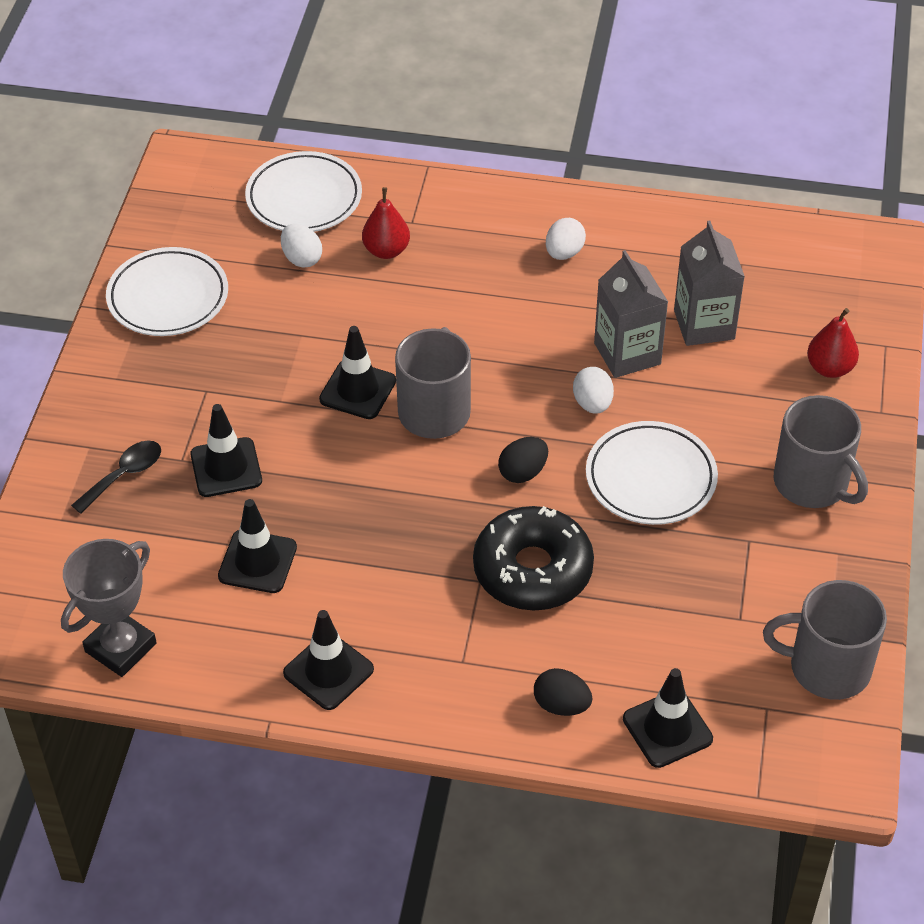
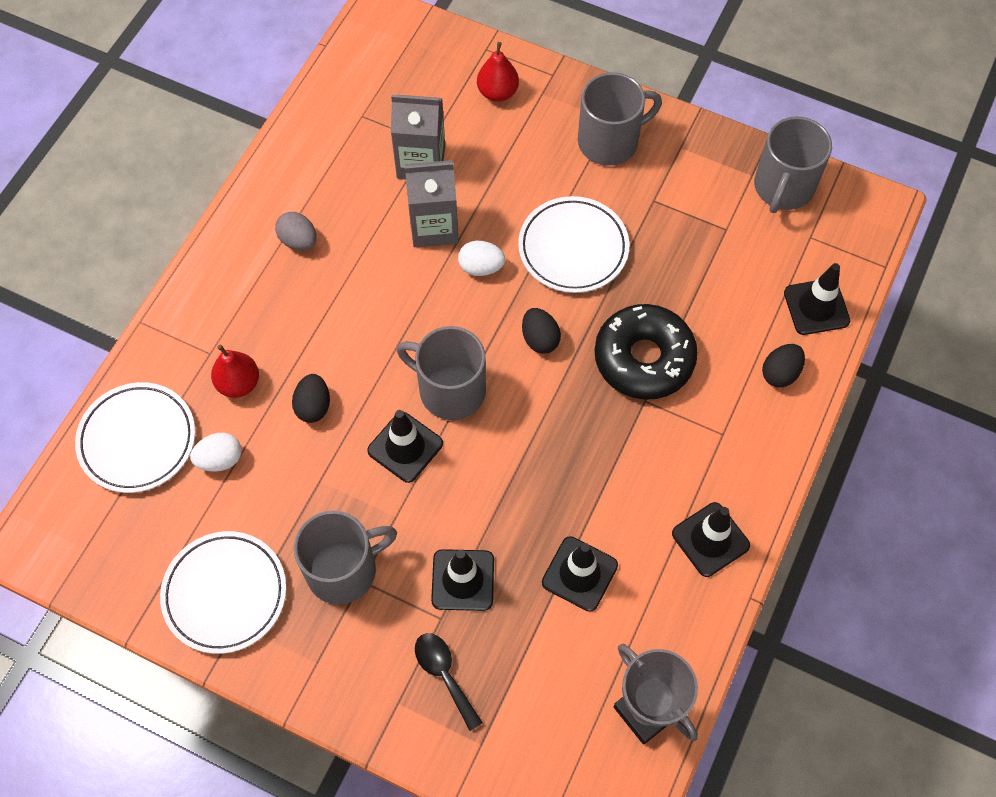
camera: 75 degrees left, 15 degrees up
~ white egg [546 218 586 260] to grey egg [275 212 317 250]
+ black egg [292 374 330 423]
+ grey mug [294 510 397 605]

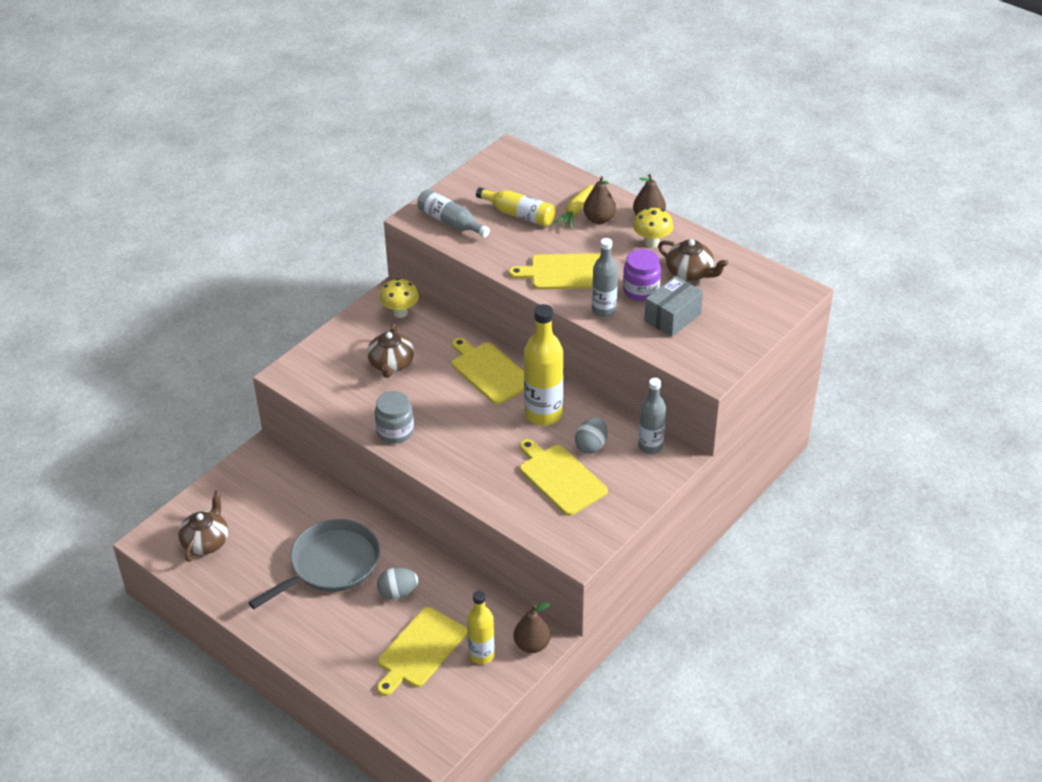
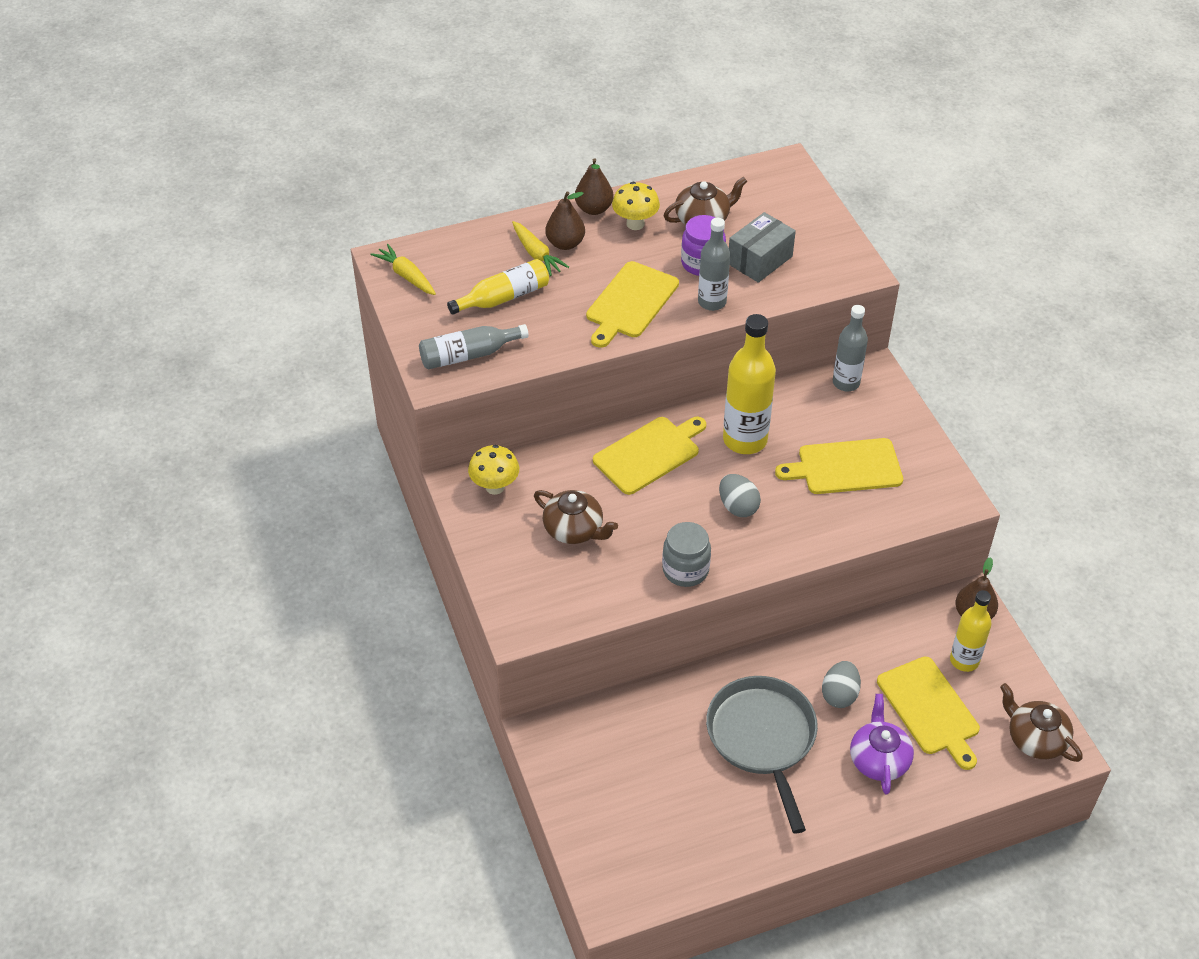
camera: 60 degrees left, 5 degrees up
~ brown teapot [178 491 228 562] to [1000 683 1083 762]
~ yellow cutting board [452 338 524 405] = [593 417 706 495] 150 degrees clockwise
~ grey egg [575 417 607 454] to [719 474 761 517]
~ grey box [644 276 703 337] = [729 212 796 283] 60 degrees clockwise
+ yellow carrot [371 244 436 295]
+ purple teapot [850 694 914 794]

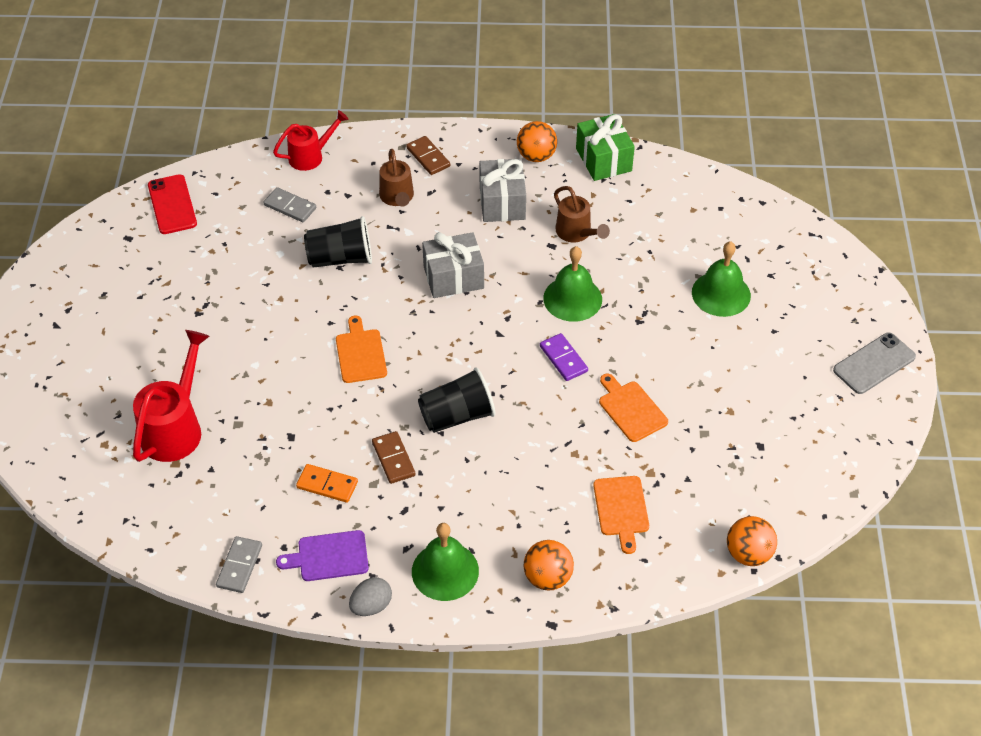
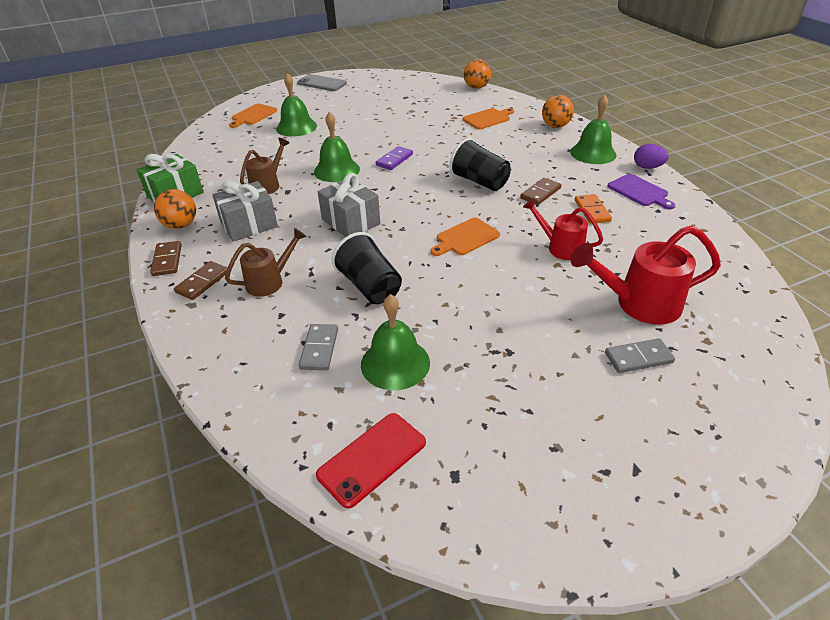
camera: 115 degrees left, 10 degrees down
~ grey domino [216 536 262 593] to [605 338 675 373]
~ red watering can [273 110 349 171] to [523 198 603 260]
~ grey egg [349 577 392 616] to purple egg [634 144 669 169]
~ orange cutting board [599 374 668 442] to [229 103 277 128]
+ brown domino [150 241 182 276]
+ green bell [361 294 430 390]

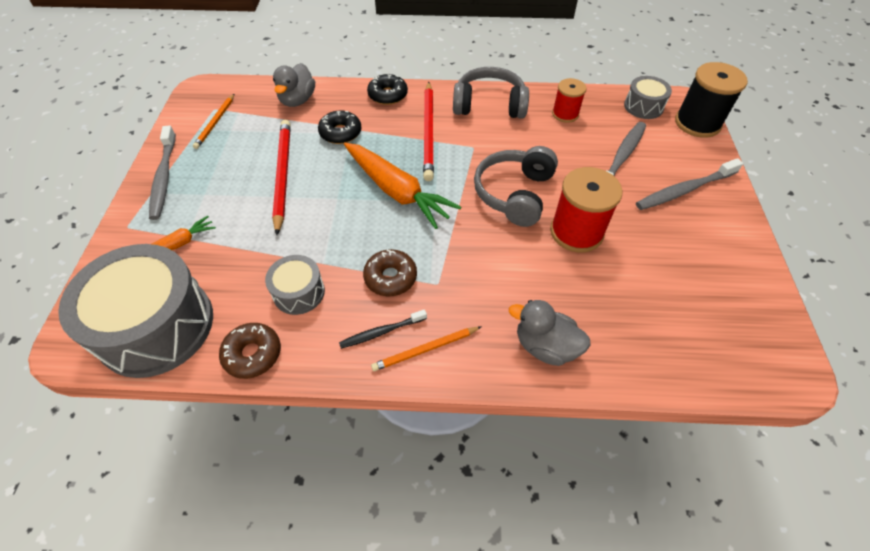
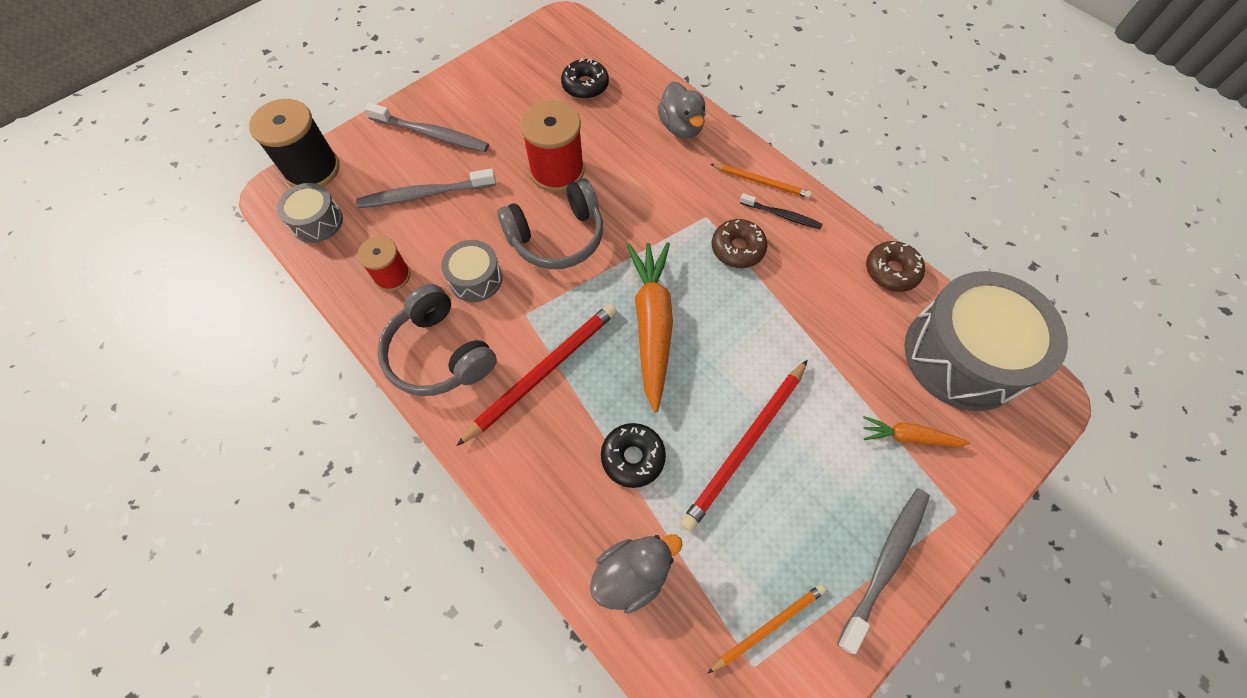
camera: 135 degrees left, 10 degrees up
~ grey drum [265 255 325 315] to [441 240 502 302]
~ black donut [367 74 408 105] to [561 58 609 99]

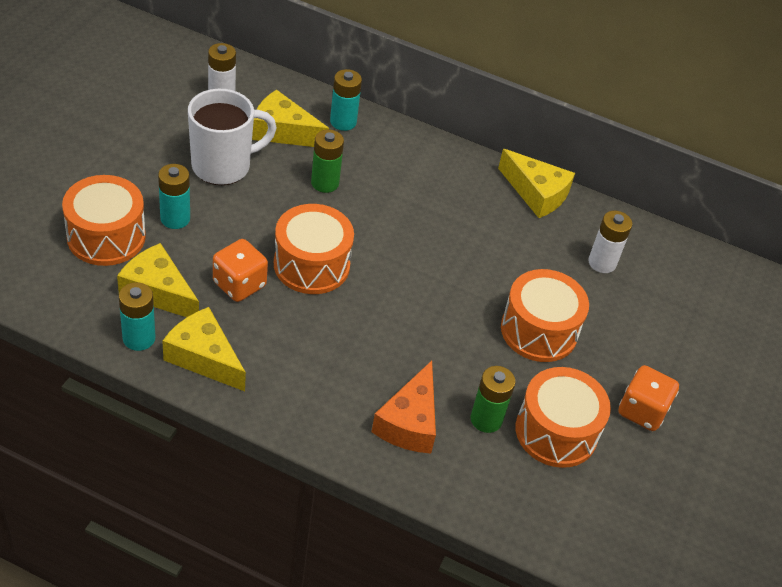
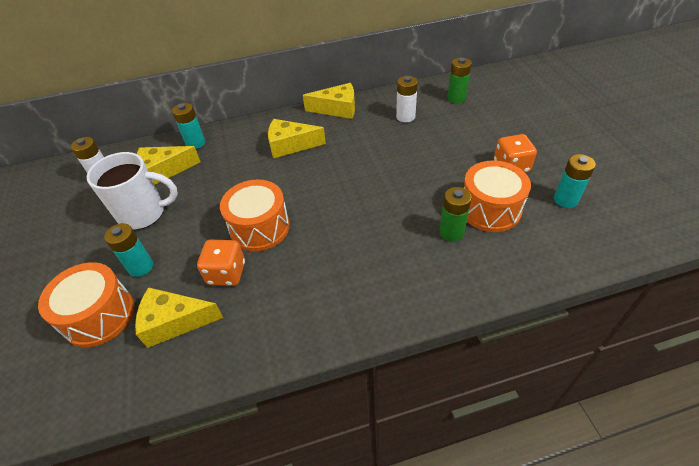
camera: 30 degrees left, 0 degrees up
~ turquoise battery [119 282 155 351] to [554 154 596 208]
~ yellow cheese [162 307 246 391] to [268 119 326 159]
~ white mug [188 89 277 185] = [87 152 178 230] 60 degrees clockwise
~ green battery [311 130 344 193] to [447 58 472 103]
- orange cheese [371 361 436 453]
- orange drum [501 269 589 362]

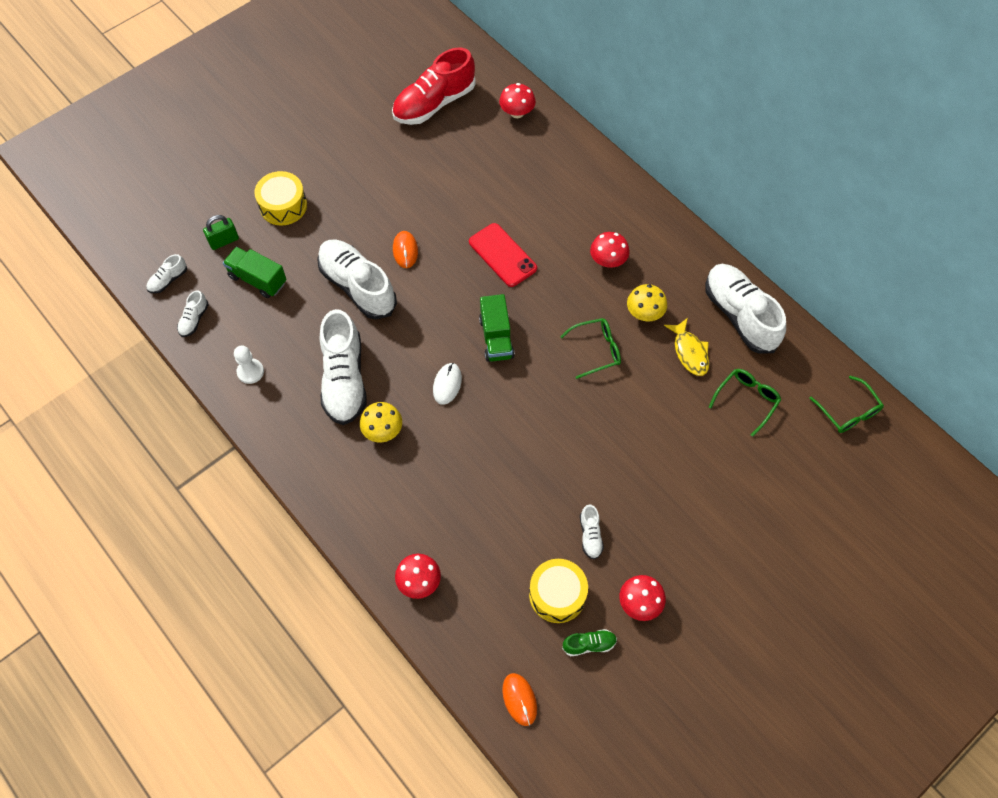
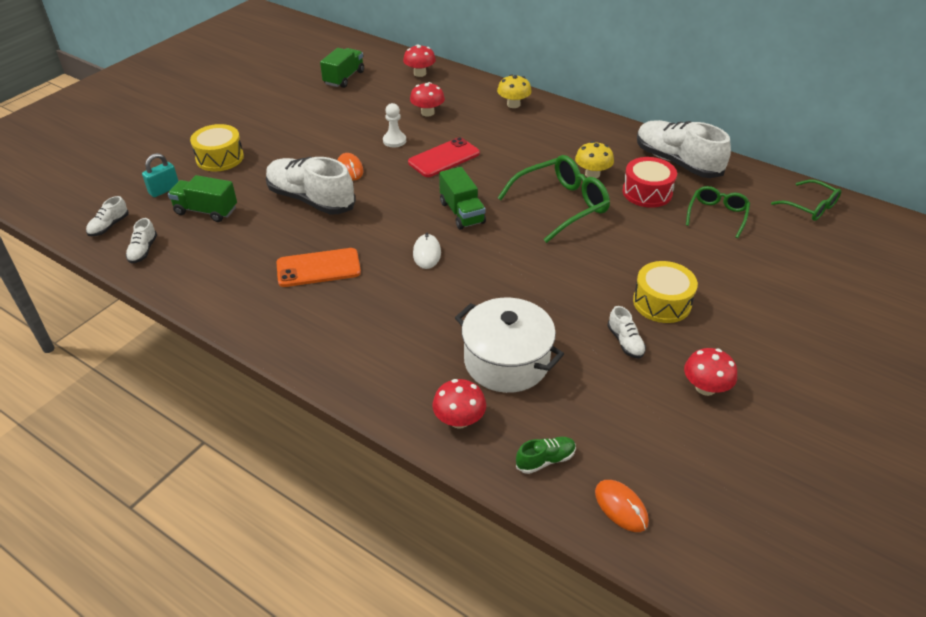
camera: 15 degrees left, 20 degrees down
~ green padlock [203 215 239 250] to turquoise padlock [142 153 178 197]
~ white pawn [234 345 264 384] to [383 103 406 147]
~ white shoe [319 309 367 425] to orange phone [276 248 361 287]
~ yellow mushroom [360 402 402 442] to [497 74 532 108]
~ red shoe [392 47 476 125] to green truck [320 48 364 88]
~ red phone [469 223 537 287] = [408 137 480 177] 75 degrees counterclockwise
~ yellow drum [529 559 588 623] to [633 261 698 323]
~ green glasses [560 318 621 379] = [498 155 610 243] x1.66
~ green shoe [562 629 617 656] to [516 437 576 474]
~ red mushroom [590 232 629 268] to [410 82 445 117]
~ yellow fish [664 318 709 376] to red drum [623 157 677 208]
+ white pot [455 298 564 393]

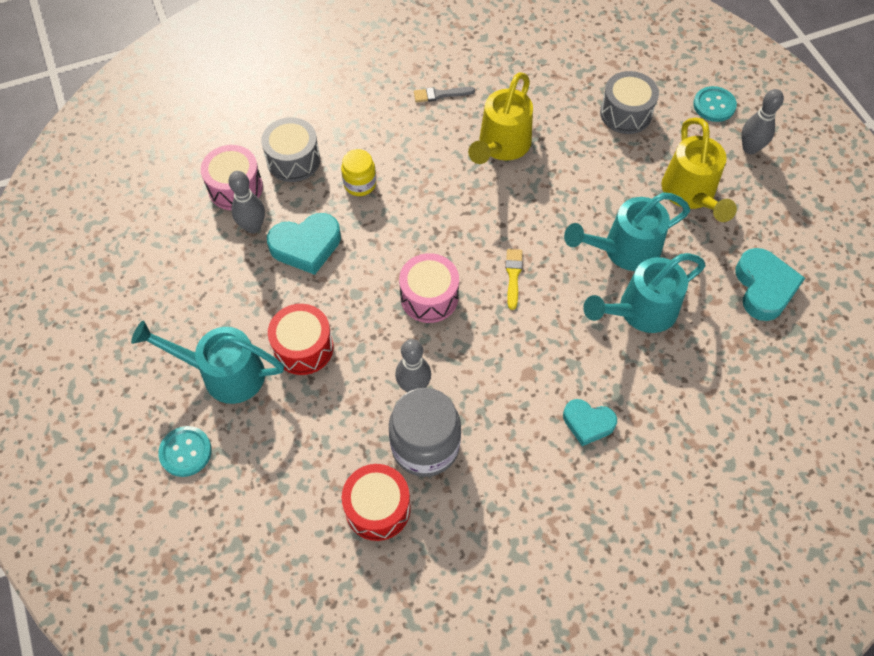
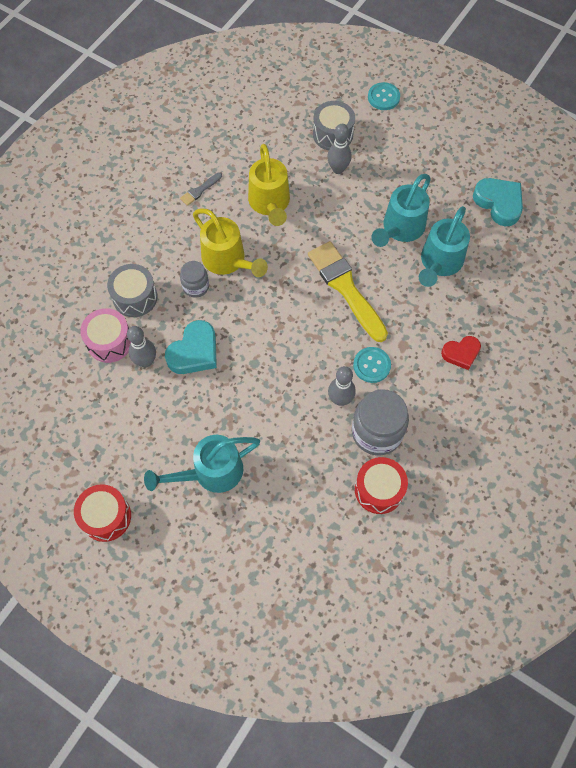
camera: 35 degrees left, 5 degrees up
~ turquoise button [158 426 212 477] to [353 347 391 383]
~ red drum [268 304 334 375] to [74 484 131 542]
~ yellow jar [341 149 376 196] to grey jar [180 261 209 298]
- pink drum [399 253 459 323]
~ yellow brush [506 249 523 310] = [308 241 388 342] x2.29
~ turquoise heart [563 399 617 446] to red heart [441 336 481 370]
~ yellow watering can [661 118 737 222] to [193 208 268 277]
~ grey bowling pin [741 89 784 154] to [327 124 351 174]

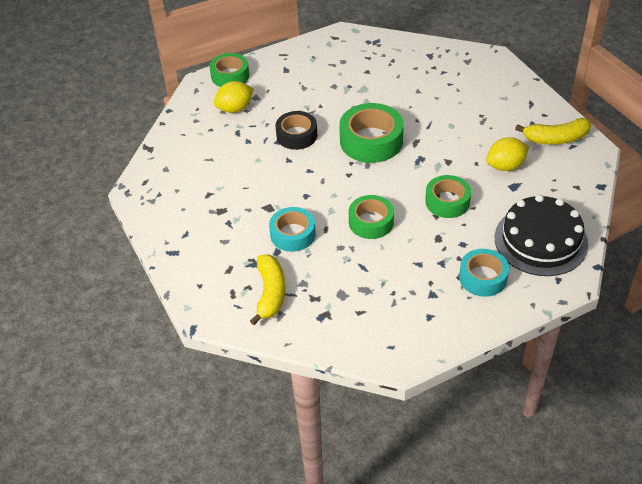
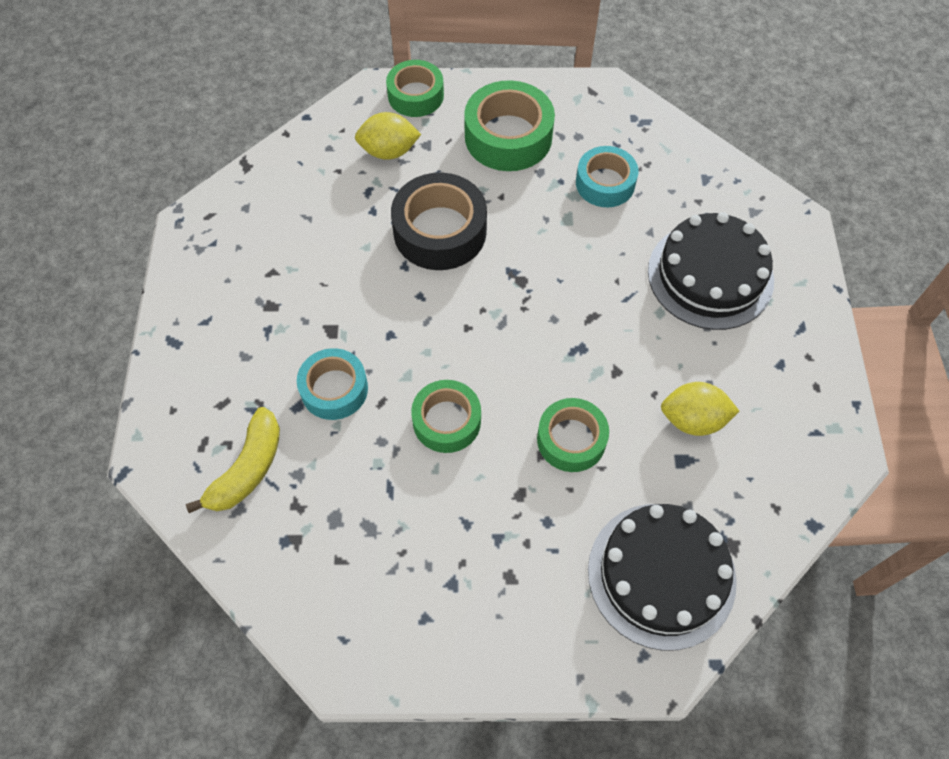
camera: 25 degrees right, 15 degrees up
~ black tape [275 111 317 150] = [391 173 487 270] x1.52
~ green tape [339 103 404 163] to [464 80 555 171]
~ turquoise tape [459 249 509 297] to [576 146 638 207]
- yellow banana [515 118 591 144]
+ black cake [648 212 774 330]

